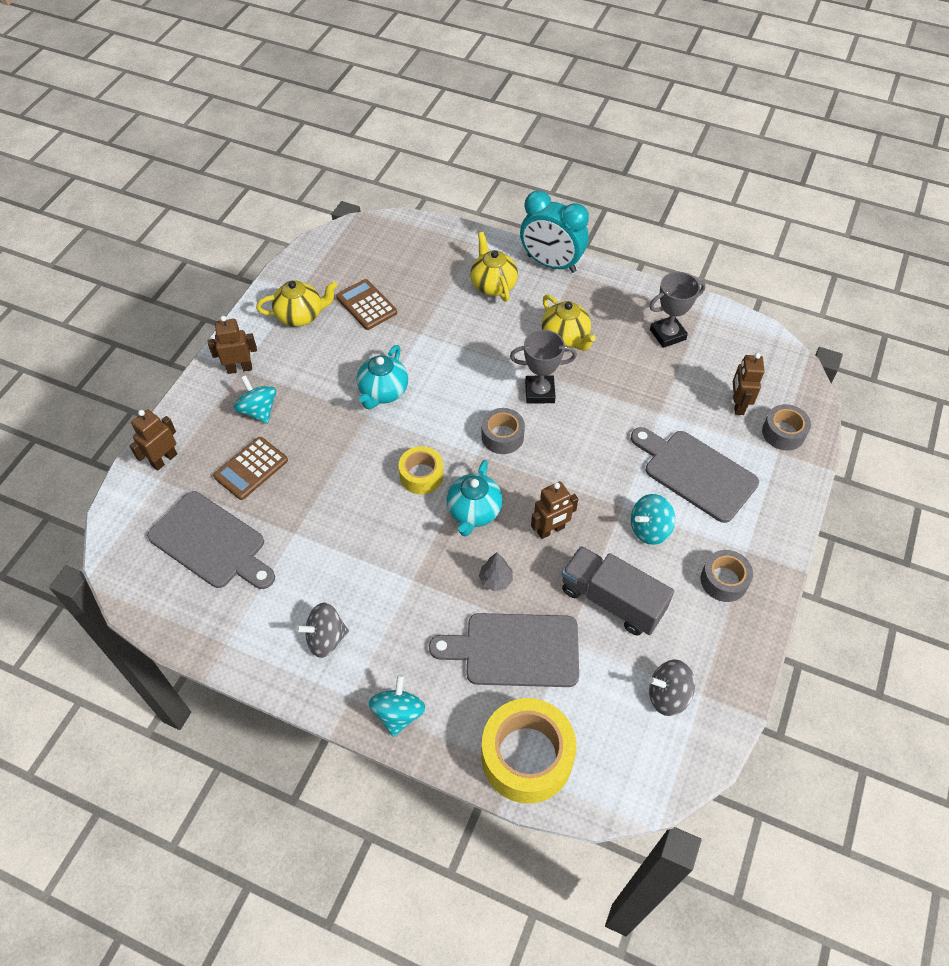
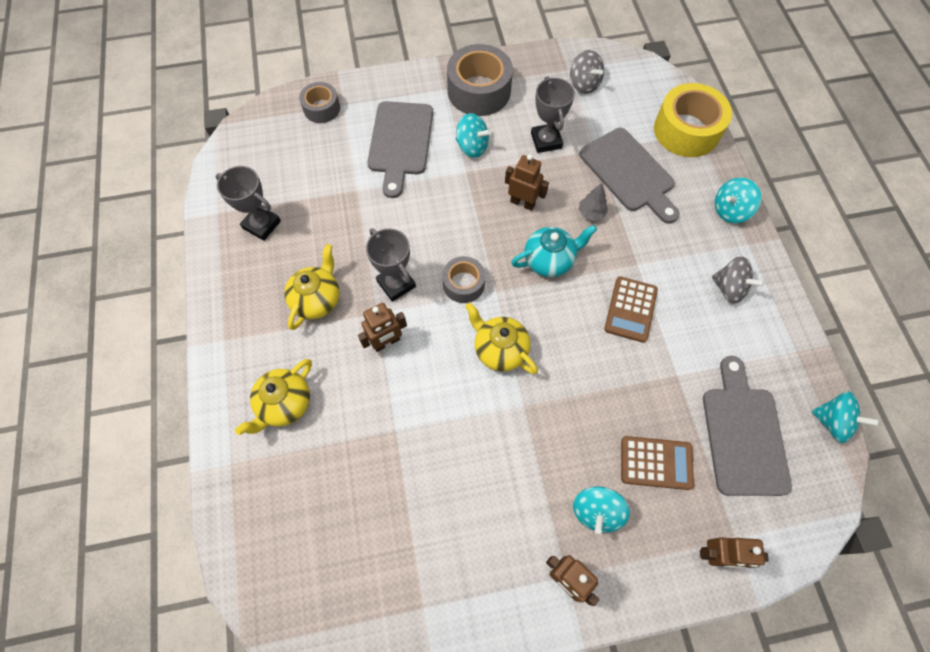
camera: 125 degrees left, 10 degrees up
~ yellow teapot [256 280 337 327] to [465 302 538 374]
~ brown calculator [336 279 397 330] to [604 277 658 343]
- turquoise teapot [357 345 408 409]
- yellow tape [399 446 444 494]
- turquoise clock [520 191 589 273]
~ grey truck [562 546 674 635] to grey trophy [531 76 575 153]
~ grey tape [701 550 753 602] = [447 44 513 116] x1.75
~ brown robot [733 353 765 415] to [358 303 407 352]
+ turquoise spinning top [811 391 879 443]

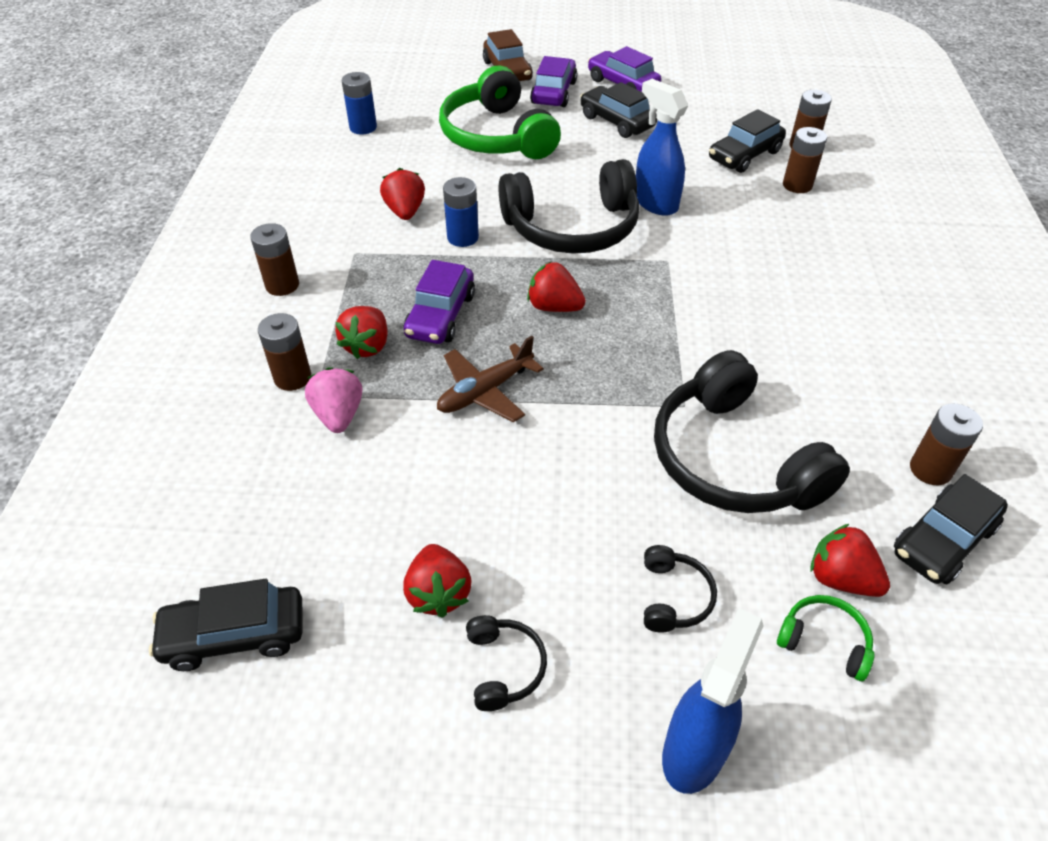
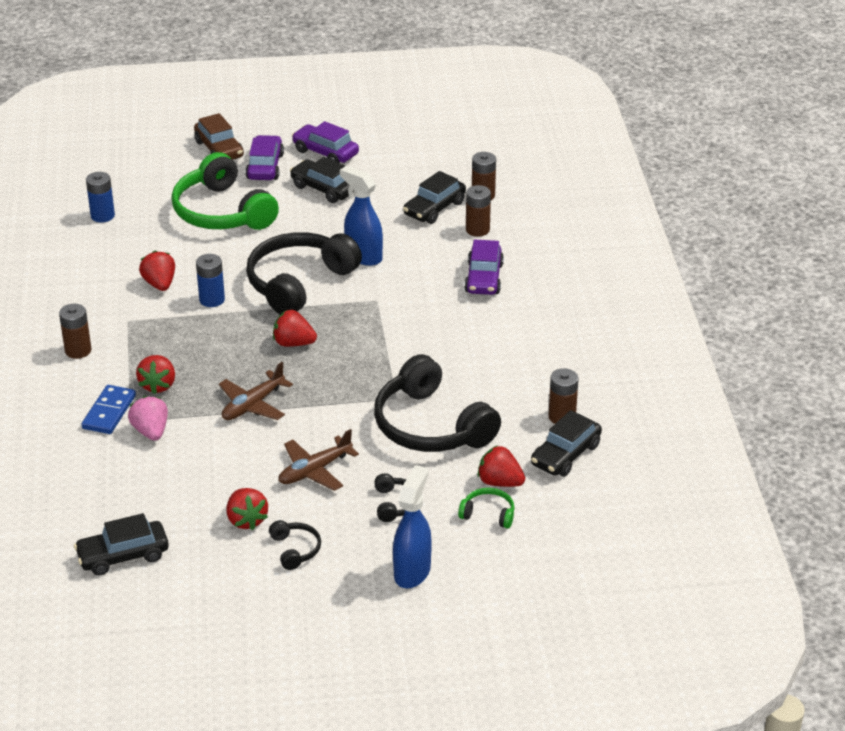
camera: 10 degrees left, 10 degrees down
~ brown battery [258 313 311 391] to blue domino [81 385 136 434]
~ purple car [404 260 475 344] to [464 240 504 295]
~ black headphones [499 159 639 254] = [246 232 362 315] 150 degrees clockwise
+ brown plane [279 429 359 491]

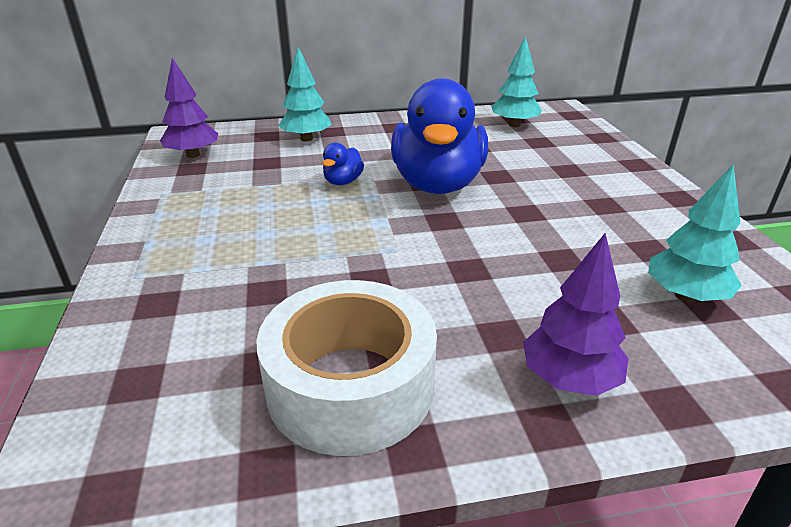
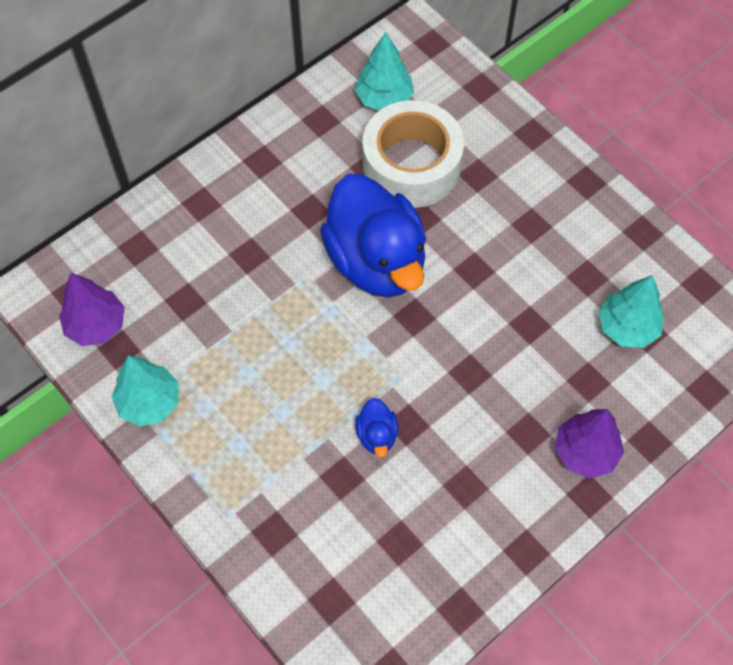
camera: 30 degrees left, 30 degrees up
~ white tape [256 280 437 456] to [363 100 464 208]
~ turquoise tree [278 47 332 142] to [112 356 179 427]
~ blue duck [322 143 364 185] to [355 398 398 457]

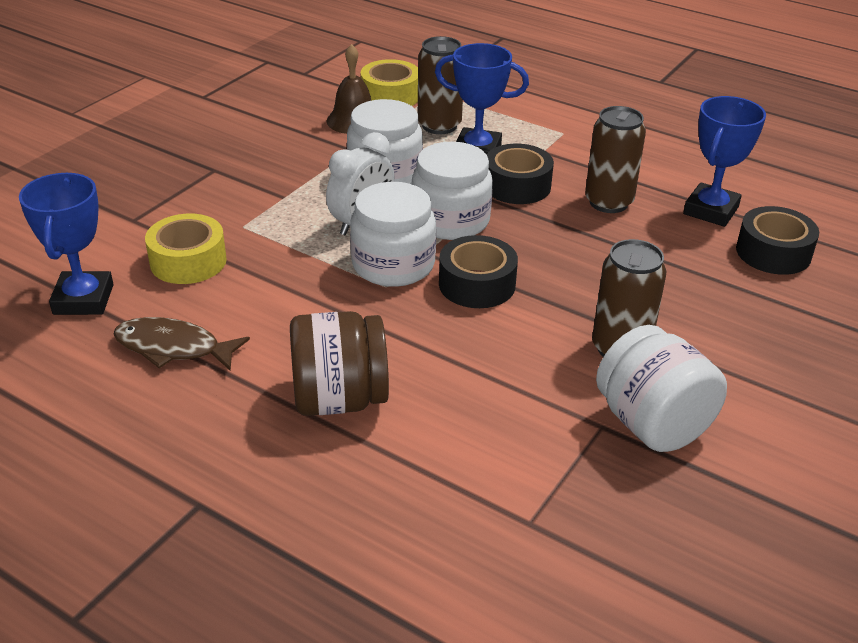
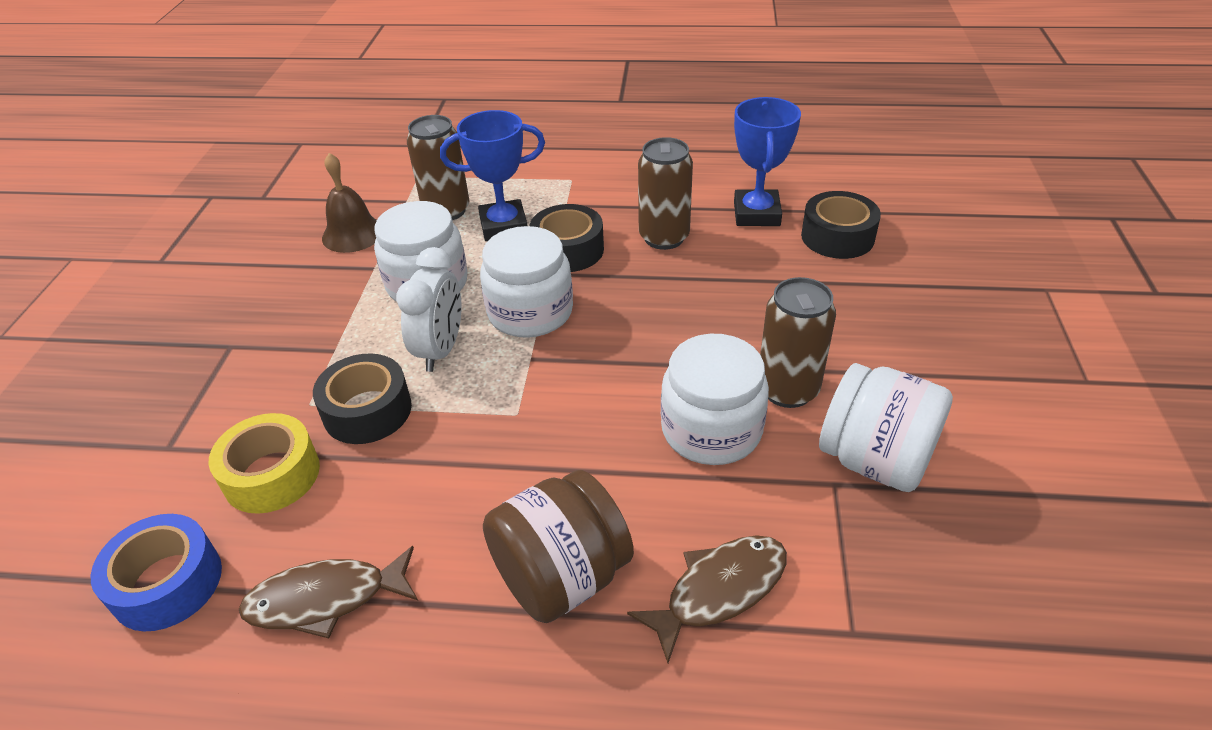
camera: 25 degrees left, 5 degrees up
~ blue trophy [19 173 114 315] to blue tape [91 514 222 631]
~ white jar [350 182 436 287] to [661 334 769 465]
- yellow tape [361 59 418 106]
~ black tape [439 235 518 308] to [313 353 412 444]
+ brown fish [627 535 787 663]

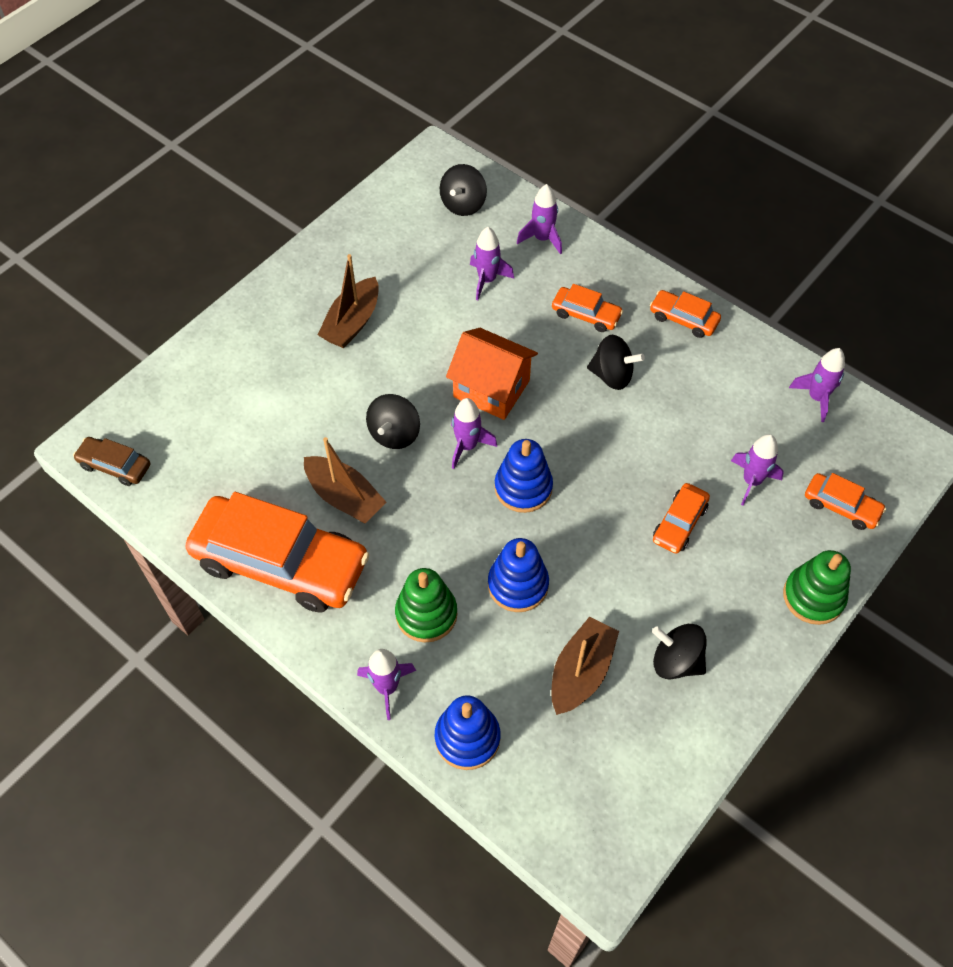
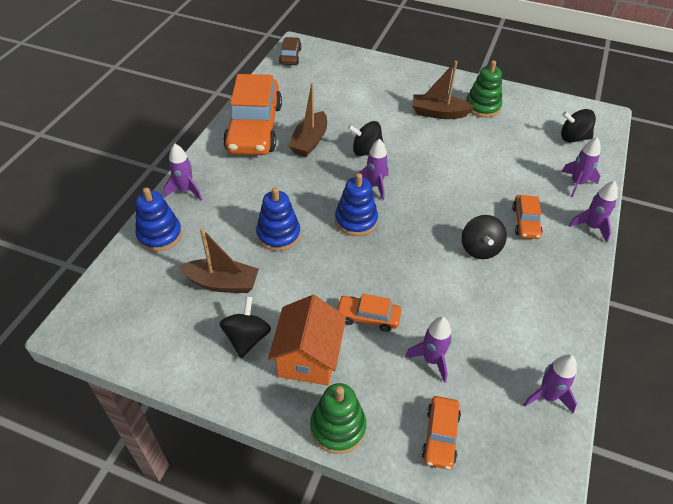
camera: 70 degrees right, 10 degrees down
~ green stacking toy [395 568 457 642] to [466 61 502 118]
~ orange house [446 328 538 420] to [268 295 346 385]
~ purple rocket [470 227 514 300] to [569 181 618 243]
- orange car [650 290 721 338]

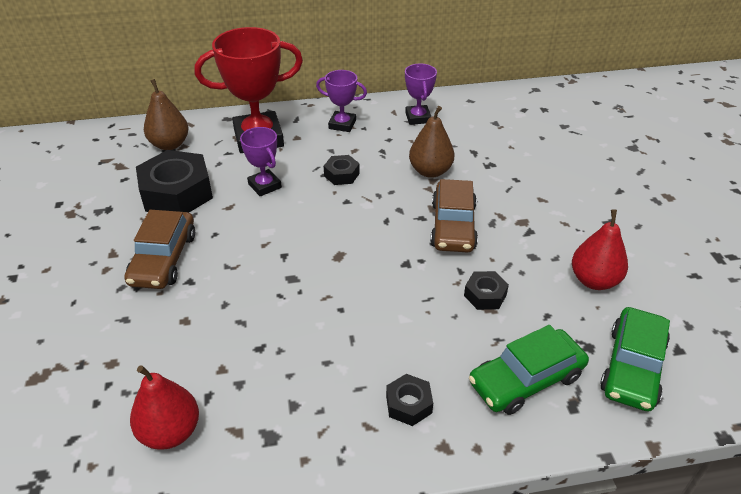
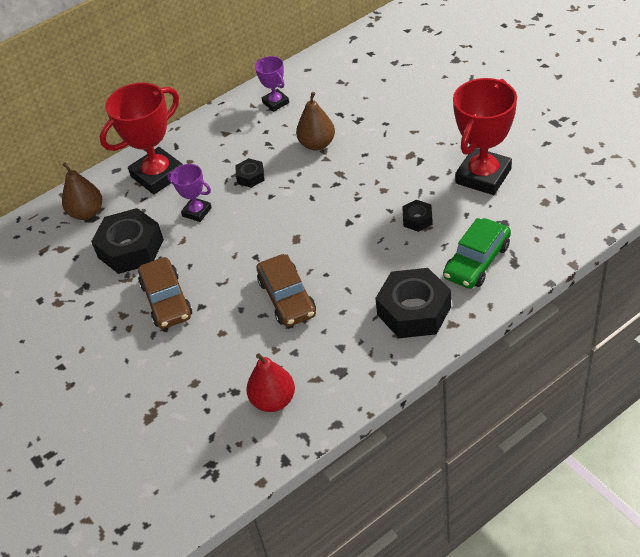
camera: 20 degrees left, 5 degrees up
- purple trophy [316 70 367 132]
~ black nut [386 374 433 426] = [375 268 451 338] x2.06
~ brown car [430 179 478 253] to [257 254 316 327]
~ red pear [572 209 628 290] to red trophy [453 78 517 195]
- green car [600 307 670 411]

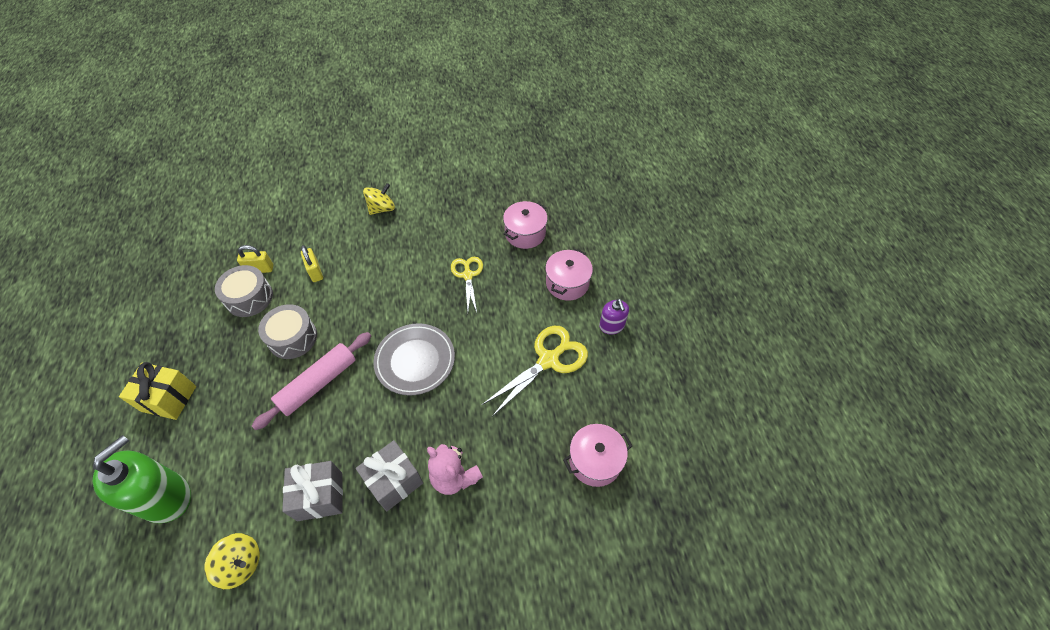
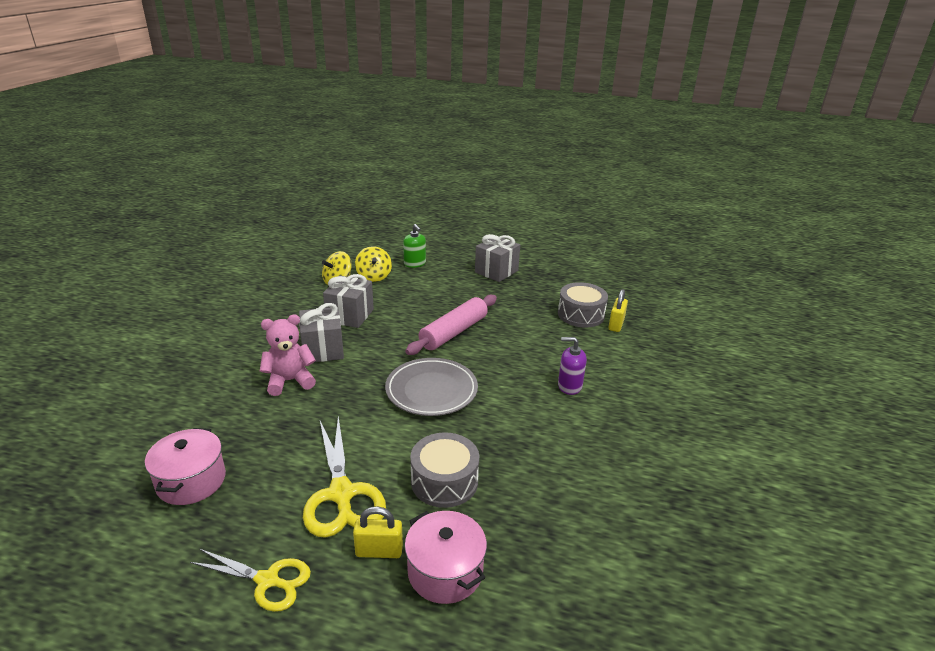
camera: 115 degrees right, 25 degrees down
~ green soap dispenser [93 435 191 524] = [403 224 426 268] x0.53
~ yellow gift [119 362 196 420] to grey gift [475 234 520 282]
~ pink rolling pin [252 332 371 430] = [405 295 497 355] 60 degrees clockwise
~ grey drum [258 304 317 359] to [410 432 479 508]
~ yellow padlock [301 245 323 282] to [353 506 403 558]
~ yellow spinning top [363 183 395 215] to [355 246 392 282]
~ yellow scissors [451 257 483 312] to [190 549 311 612]
- pink pot [503 201 548 249]
~ purple soap dispenser [599 299 629 334] to [558 337 587 395]

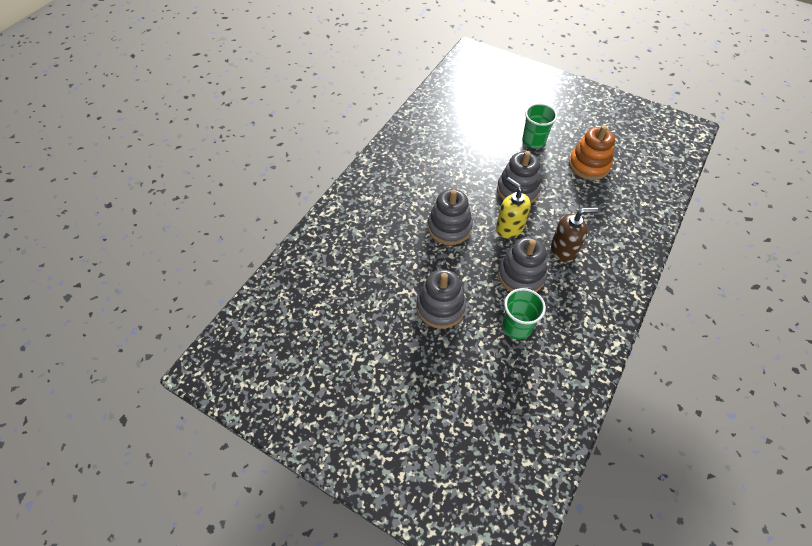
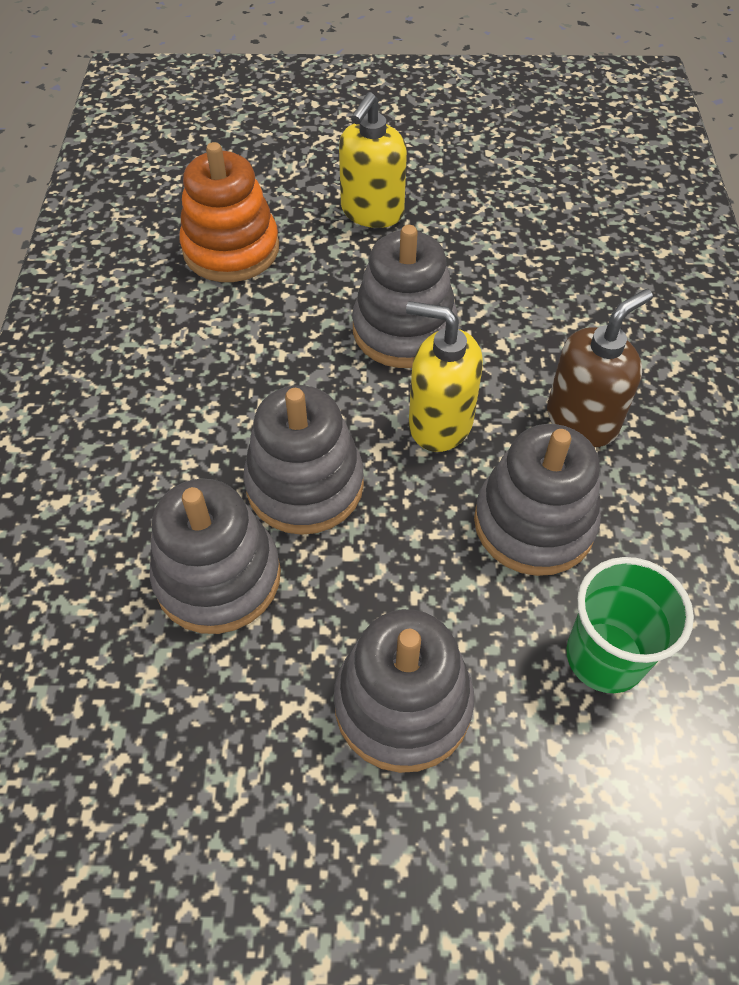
camera: 30 degrees left, 0 degrees up
~ green cup [522 103 557 148] to yellow soap dispenser [339 92 407 228]
~ orange stacking toy [569 125 615 180] to [179 142 279 282]
+ grey stacking toy [150 479 281 634]

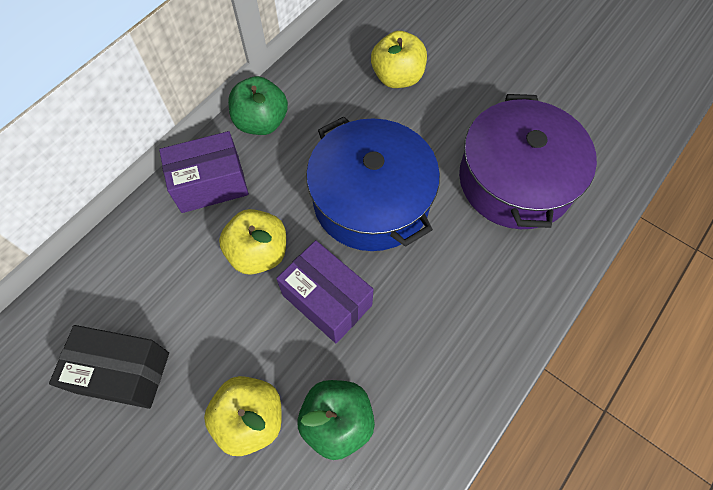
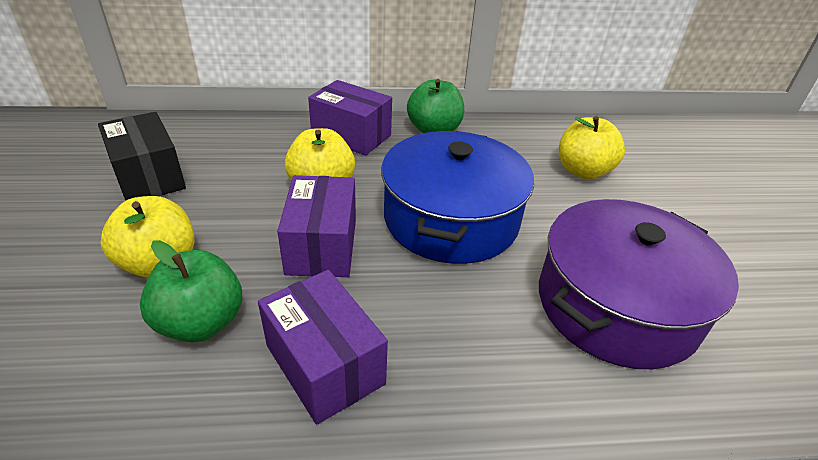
camera: 45 degrees right, 25 degrees down
+ purple box [258 270 388 424]

